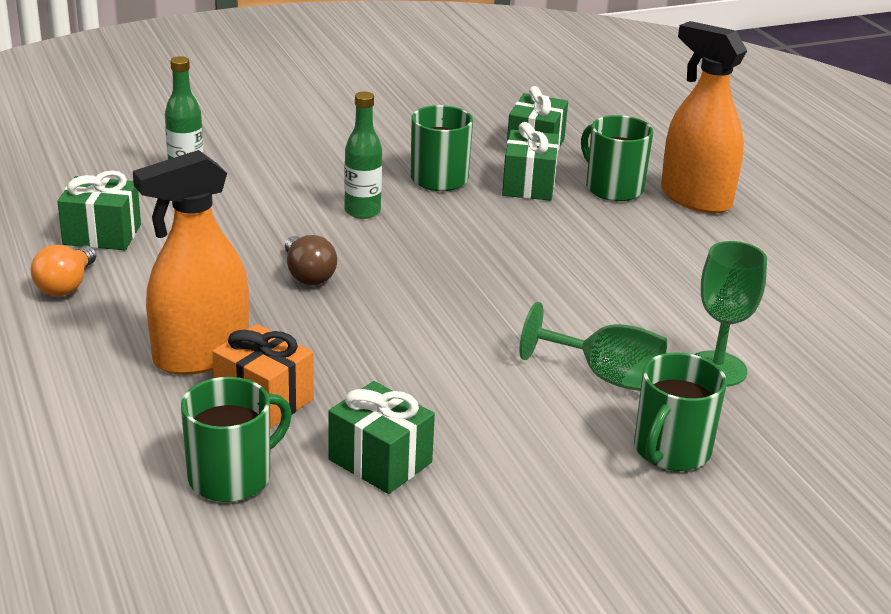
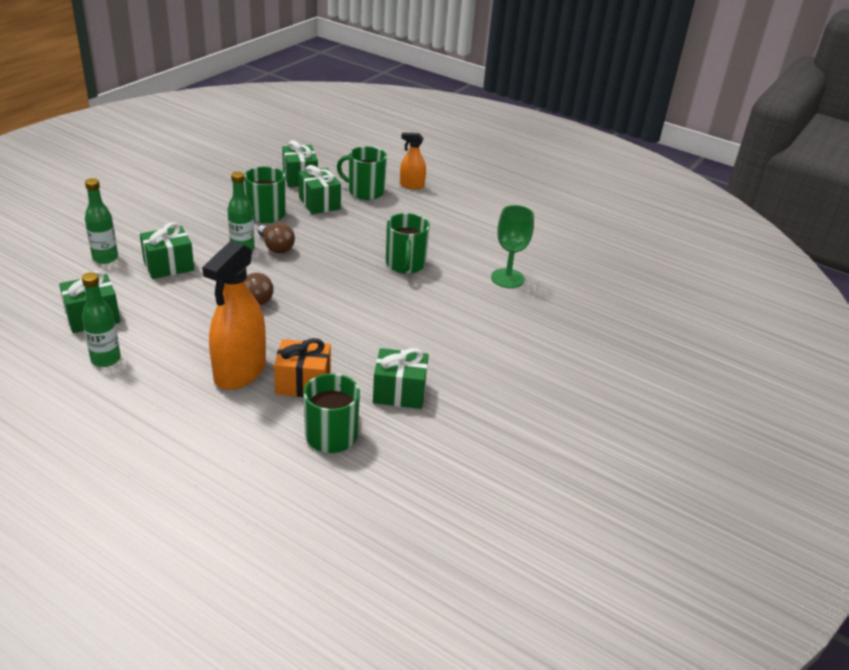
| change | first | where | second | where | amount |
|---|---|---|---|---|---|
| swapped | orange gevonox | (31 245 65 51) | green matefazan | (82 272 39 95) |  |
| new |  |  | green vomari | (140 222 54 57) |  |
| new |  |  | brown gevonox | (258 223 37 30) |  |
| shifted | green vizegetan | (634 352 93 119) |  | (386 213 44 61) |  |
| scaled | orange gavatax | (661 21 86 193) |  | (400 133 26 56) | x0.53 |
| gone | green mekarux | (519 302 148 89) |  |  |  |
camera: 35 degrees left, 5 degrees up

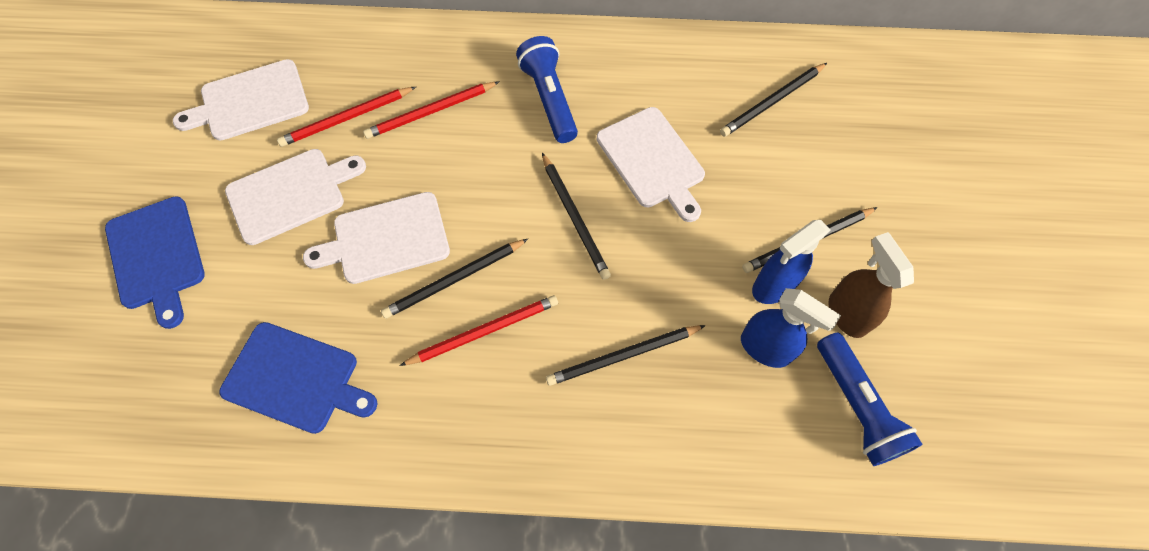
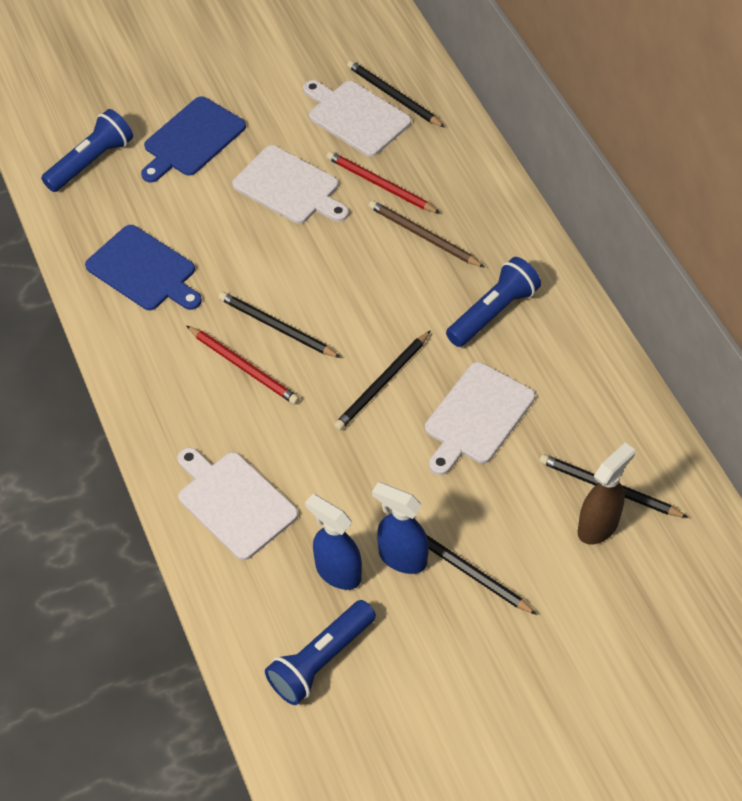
| change | first | where | second | where | amount |
|---|---|---|---|---|---|
| new |  |  | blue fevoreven | (41 109 92 83) |  |
| rotated | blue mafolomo | (219 322 158 112) |  | (85 225 117 85) | 45 degrees counterclockwise |
| shifted | white mafolomo | (303 192 147 92) |  | (177 448 121 112) |  |
| rotated | blue gavatax | (741 288 100 80) |  | (305 494 57 96) | 120 degrees clockwise |
| shifted | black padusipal | (546 325 160 61) |  | (347 60 98 68) |  |
| repainted | red padusipal | (363 81 137 58) | brown padusipal | (369 200 116 68) |  |
| shifted | brown gavatax | (828 232 86 106) |  | (578 442 57 102) |  |
camera: 65 degrees right, 10 degrees down

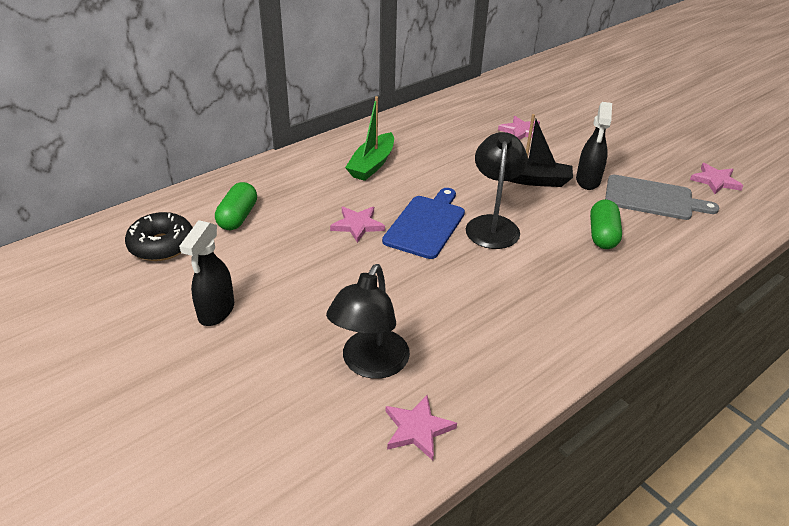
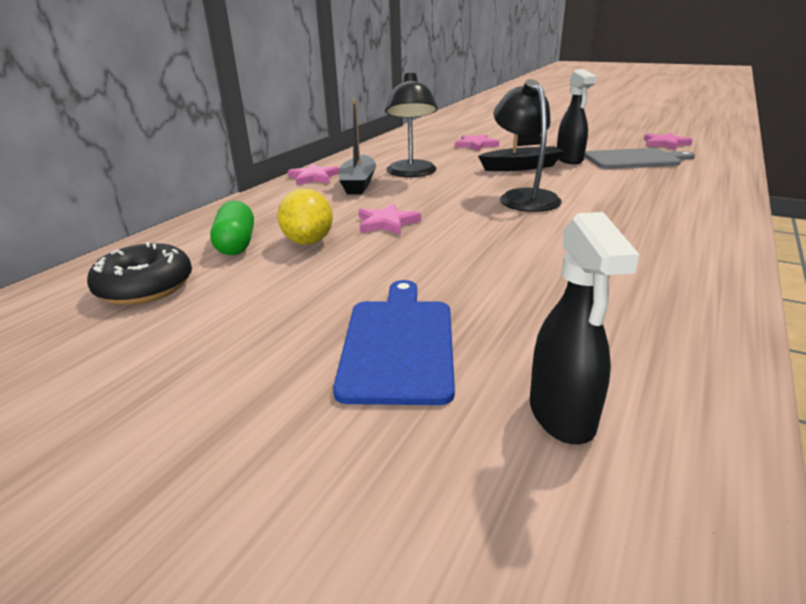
| change | first | where | second | where | amount |
|---|---|---|---|---|---|
| new |  |  | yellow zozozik | (277 188 56 57) |  |
| shifted | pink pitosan | (386 395 71 65) |  | (288 163 51 22) |  |
| shifted | blue mafolomo | (382 188 83 71) |  | (333 280 122 125) |  |
| repainted | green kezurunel | (345 96 49 85) | black kezurunel | (339 99 37 95) |  |
| shifted | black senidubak | (326 264 84 115) |  | (385 73 53 104) |  |
| shifted | black gavatax | (179 220 55 106) |  | (530 212 109 232) |  |
| gone | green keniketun | (590 200 32 49) |  |  |  |
camera: 20 degrees left, 10 degrees down

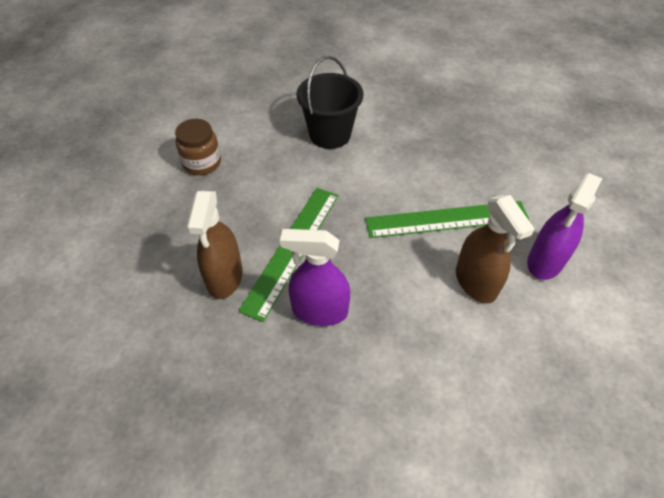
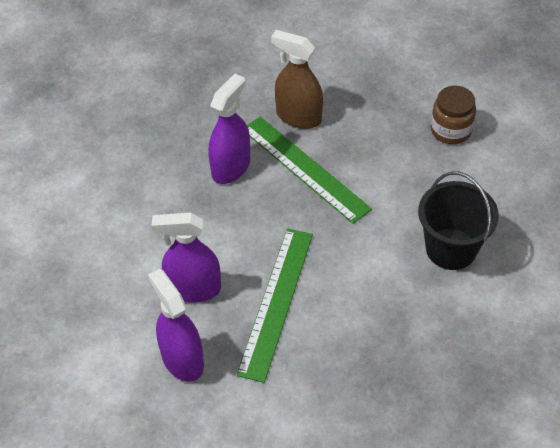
| change | first | where | second | where | amount |
|---|---|---|---|---|---|
| repainted | brown gavatax | (456 195 79 108) | purple gavatax | (151 213 70 90) |  |
camera: 115 degrees right, 0 degrees up

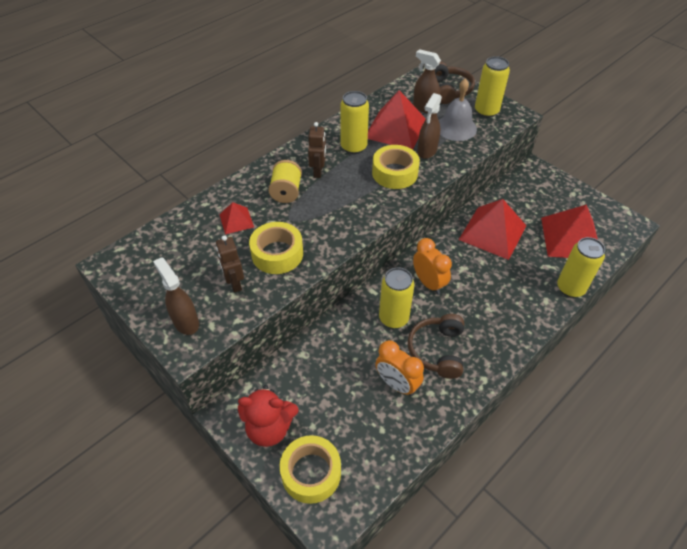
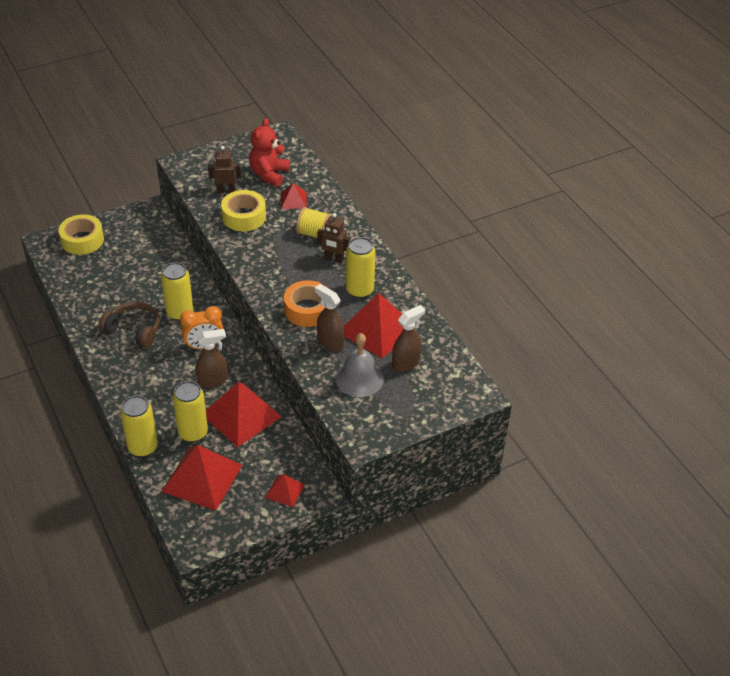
| change | first | where | second | where | amount |
|---|---|---|---|---|---|
| shifted | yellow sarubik | (475 56 35 62) |  | (173 381 35 61) |  |
| shifted | brown gavatax | (153 257 46 78) |  | (196 329 32 59) |  |
| shifted | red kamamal | (238 385 60 62) |  | (249 118 41 69) |  |
| new |  |  | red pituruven | (265 475 40 32) |  |
| repainted | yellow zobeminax | (372 145 48 44) | orange zobeminax | (284 280 42 47) |  |
| gone | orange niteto | (375 340 49 56) |  |  |  |
| gone | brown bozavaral | (435 61 40 43) |  |  |  |
camera: 105 degrees right, 5 degrees down

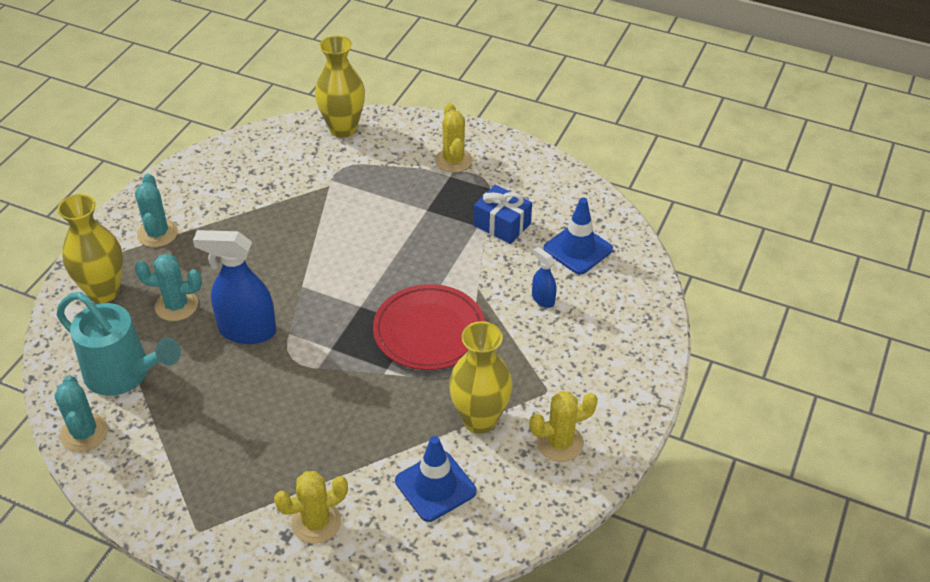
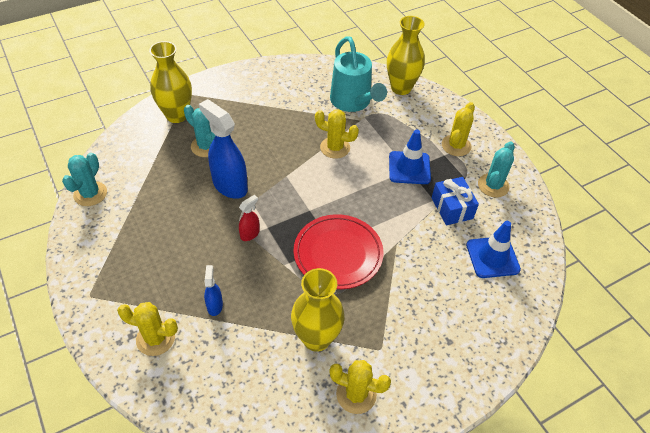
| change | first | where | second | where | amount |
|---|---|---|---|---|---|
| shifted | blue gavatax | (532 247 25 61) |  | (204 265 19 51) |  |
| new |  |  | red gavatax | (239 195 21 46) |  |
| new |  |  | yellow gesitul | (315 109 44 50) |  |
| shifted | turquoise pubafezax | (56 292 125 104) |  | (330 36 57 76) |  |
| shifted | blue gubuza | (395 436 81 86) |  | (389 129 42 55) |  |
| shifted | turquoise gesitul | (135 174 43 73) |  | (478 141 37 57) |  |
camera: 35 degrees right, 5 degrees up

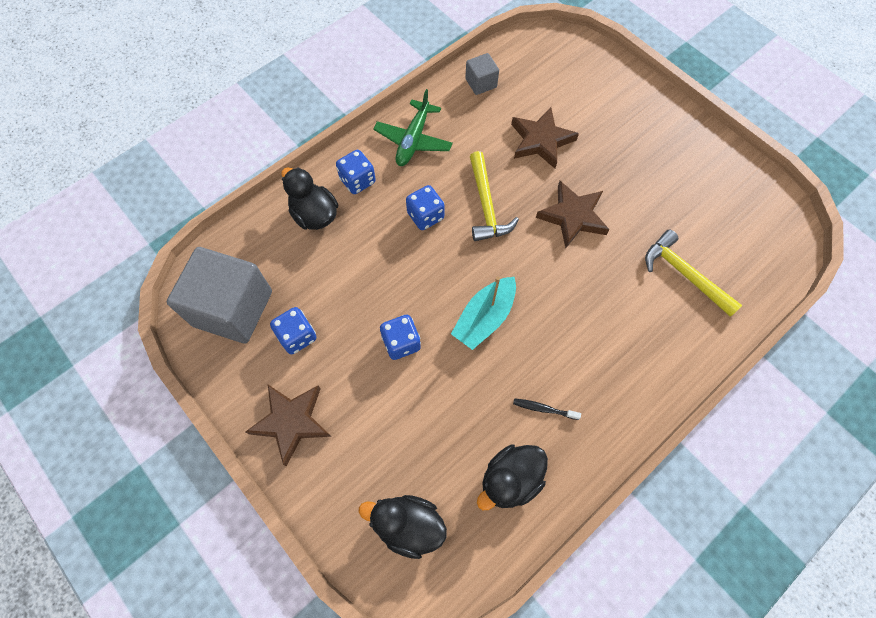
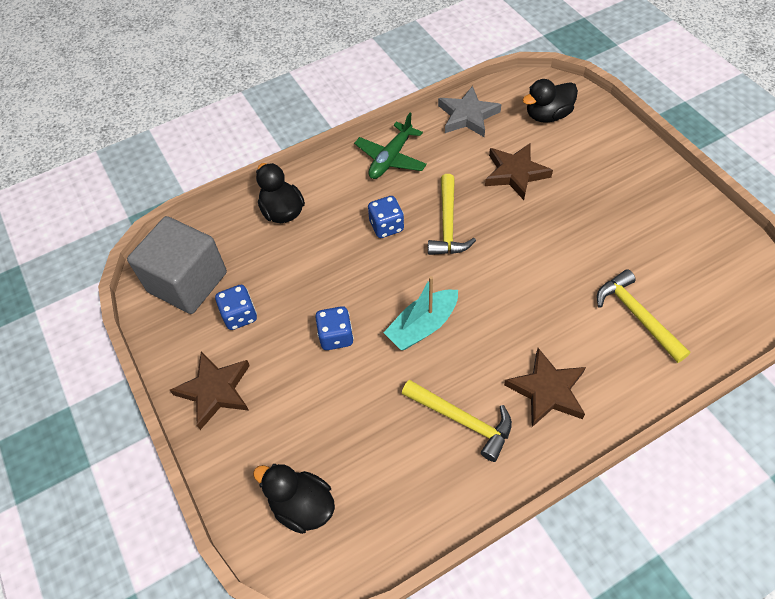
| change | first | where | second | where | amount |
|---|---|---|---|---|---|
| swapped | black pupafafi | (513 398 68 22) | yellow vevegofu | (402 380 110 82) |  |
| swapped | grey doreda | (465 53 34 42) | grey pitosan | (438 86 64 51) |  |
| shifted | brown pitosan | (536 181 74 67) |  | (504 348 82 79) |  |
| shifted | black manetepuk | (477 444 71 66) |  | (523 79 55 44) |  |
| gone | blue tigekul | (336 150 40 44) |  |  |  |
camera: 15 degrees right, 10 degrees down

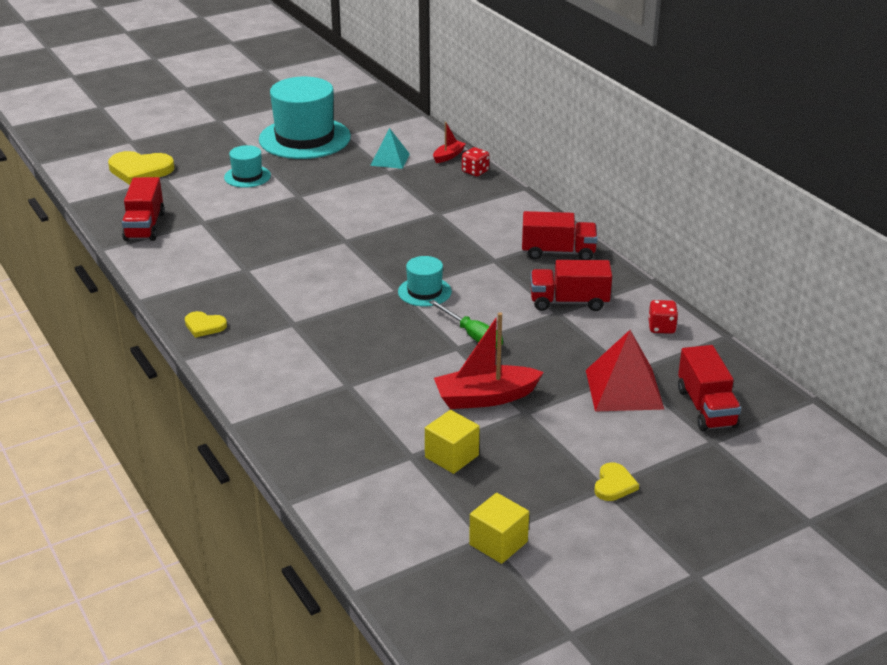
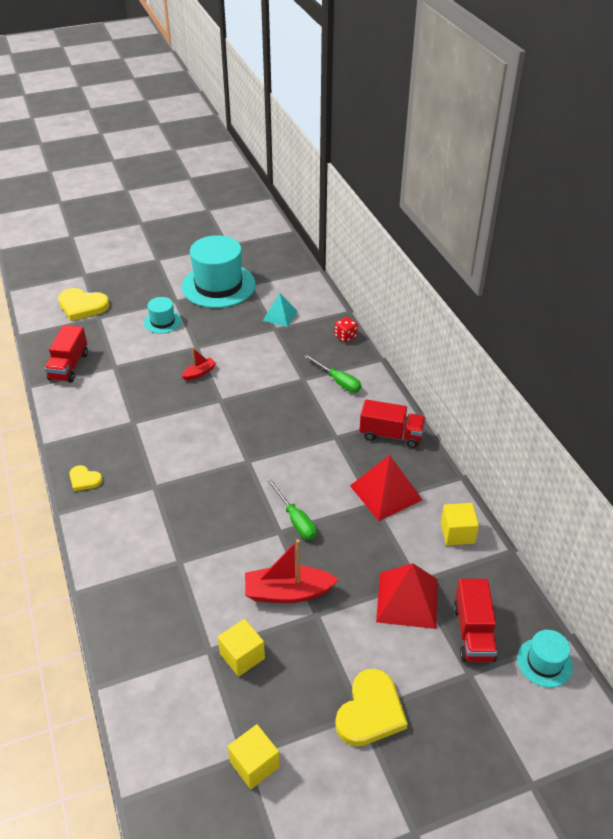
| change | first | where | second | where | amount |
|---|---|---|---|---|---|
| shifted | red kezurunel | (433 122 33 41) |  | (181 348 35 33) |  |
| new |  |  | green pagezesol | (304 355 57 38) |  |
| scaled | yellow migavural | (595 462 44 39) |  | (335 669 73 77) | x1.83 |
| swapped | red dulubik | (530 260 82 51) | red pituruven | (350 455 72 66) |  |
| swapped | red tigekul | (648 300 30 34) | yellow doreda | (441 503 38 42) |  |
| shifted | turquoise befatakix | (398 256 54 51) |  | (517 630 56 58) |  |
camera: 10 degrees right, 10 degrees up

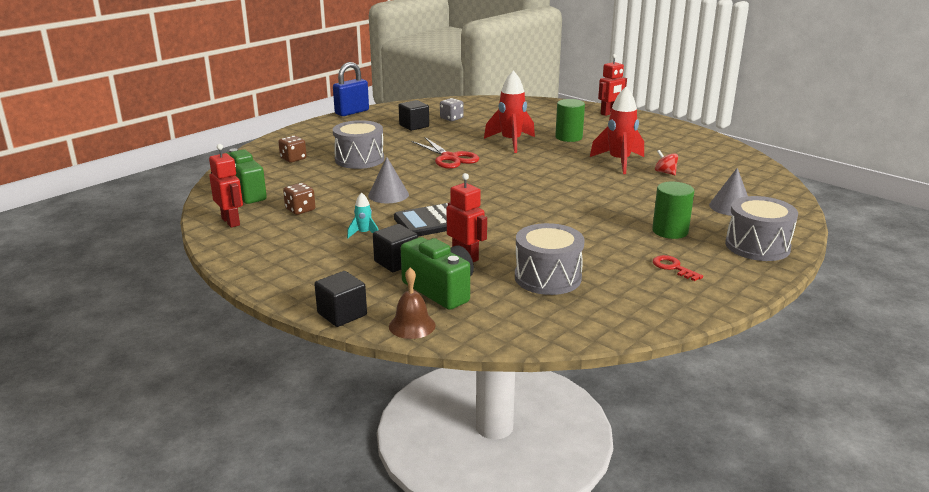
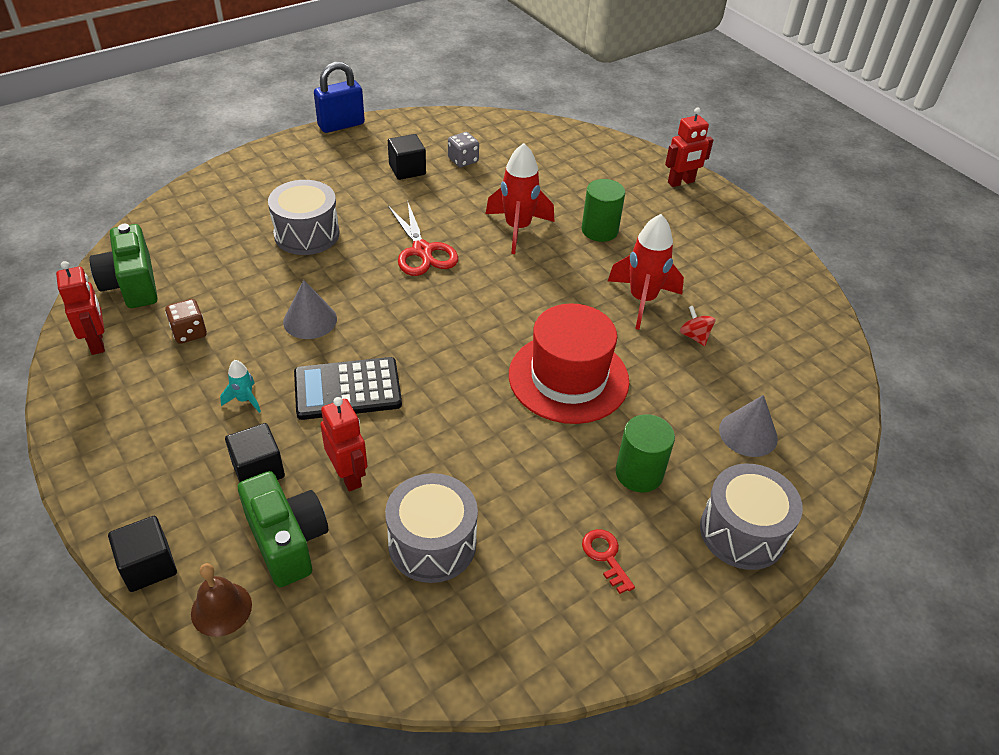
| change | first | where | second | where | amount |
|---|---|---|---|---|---|
| new |  |  | red befatakix | (509 304 121 120) |  |
| gone | brown tigekul | (278 136 29 26) |  |  |  |
camera: 10 degrees right, 20 degrees up

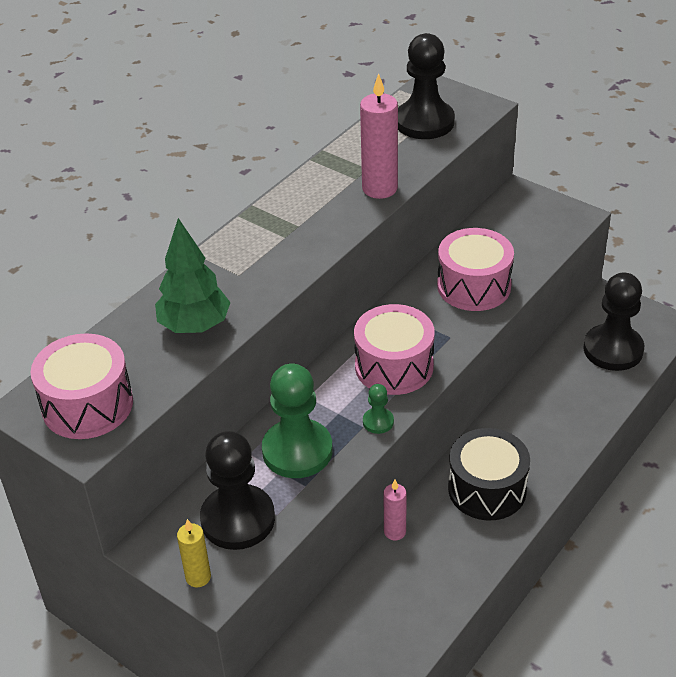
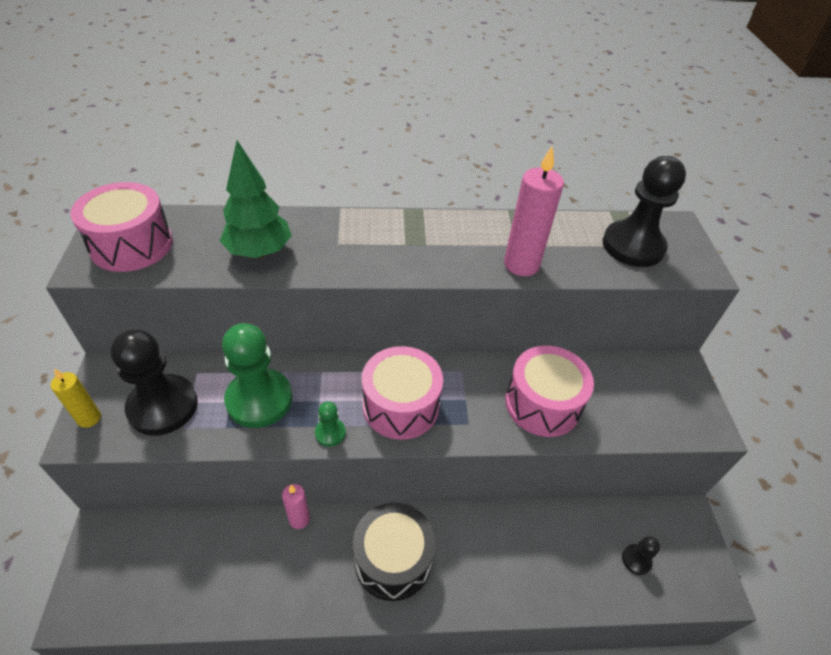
| change | first | where | second | where | amount |
|---|---|---|---|---|---|
| scaled | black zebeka | (583 273 61 98) |  | (622 536 38 39) | x0.45 |
camera: 45 degrees right, 5 degrees up

